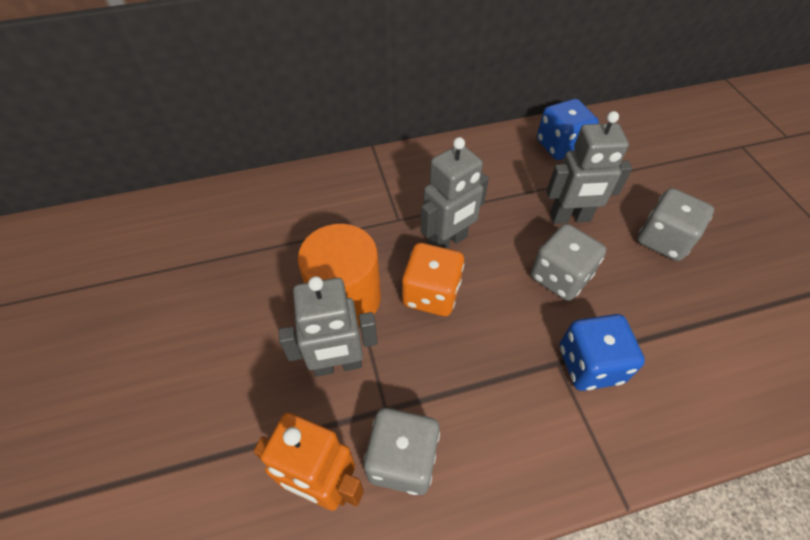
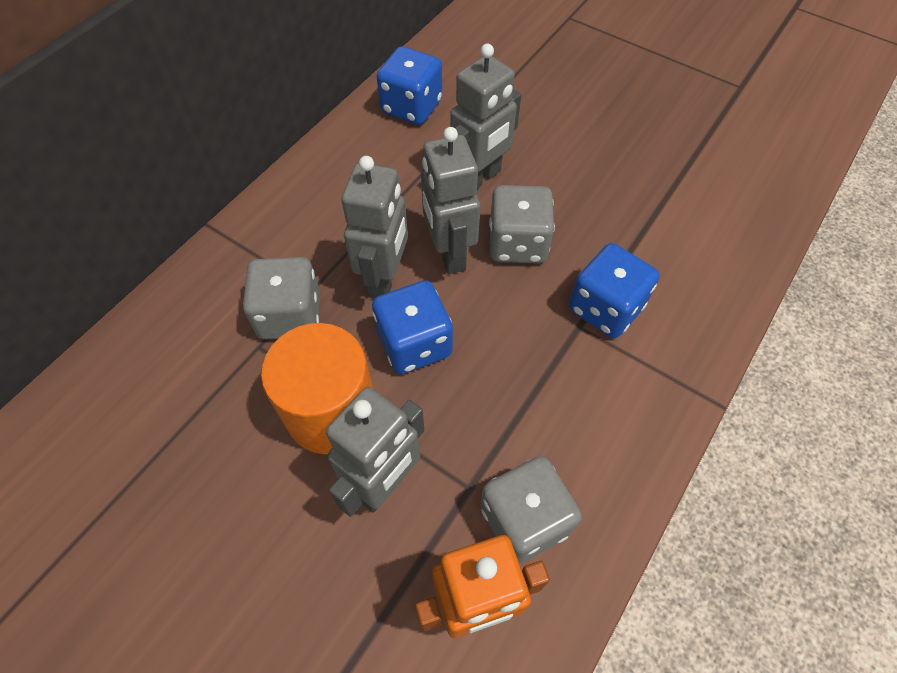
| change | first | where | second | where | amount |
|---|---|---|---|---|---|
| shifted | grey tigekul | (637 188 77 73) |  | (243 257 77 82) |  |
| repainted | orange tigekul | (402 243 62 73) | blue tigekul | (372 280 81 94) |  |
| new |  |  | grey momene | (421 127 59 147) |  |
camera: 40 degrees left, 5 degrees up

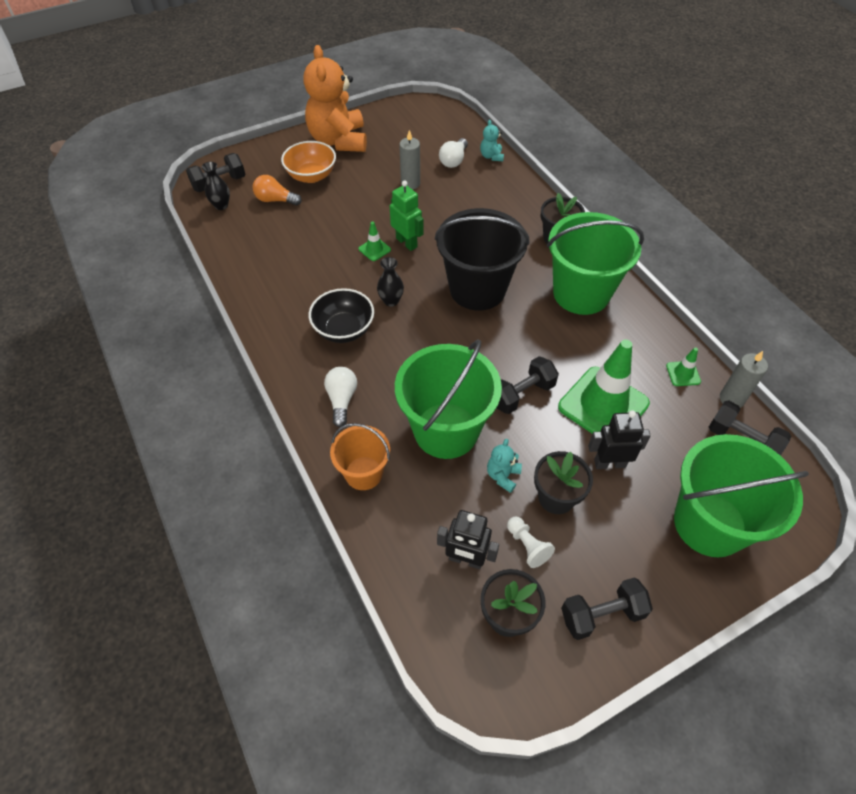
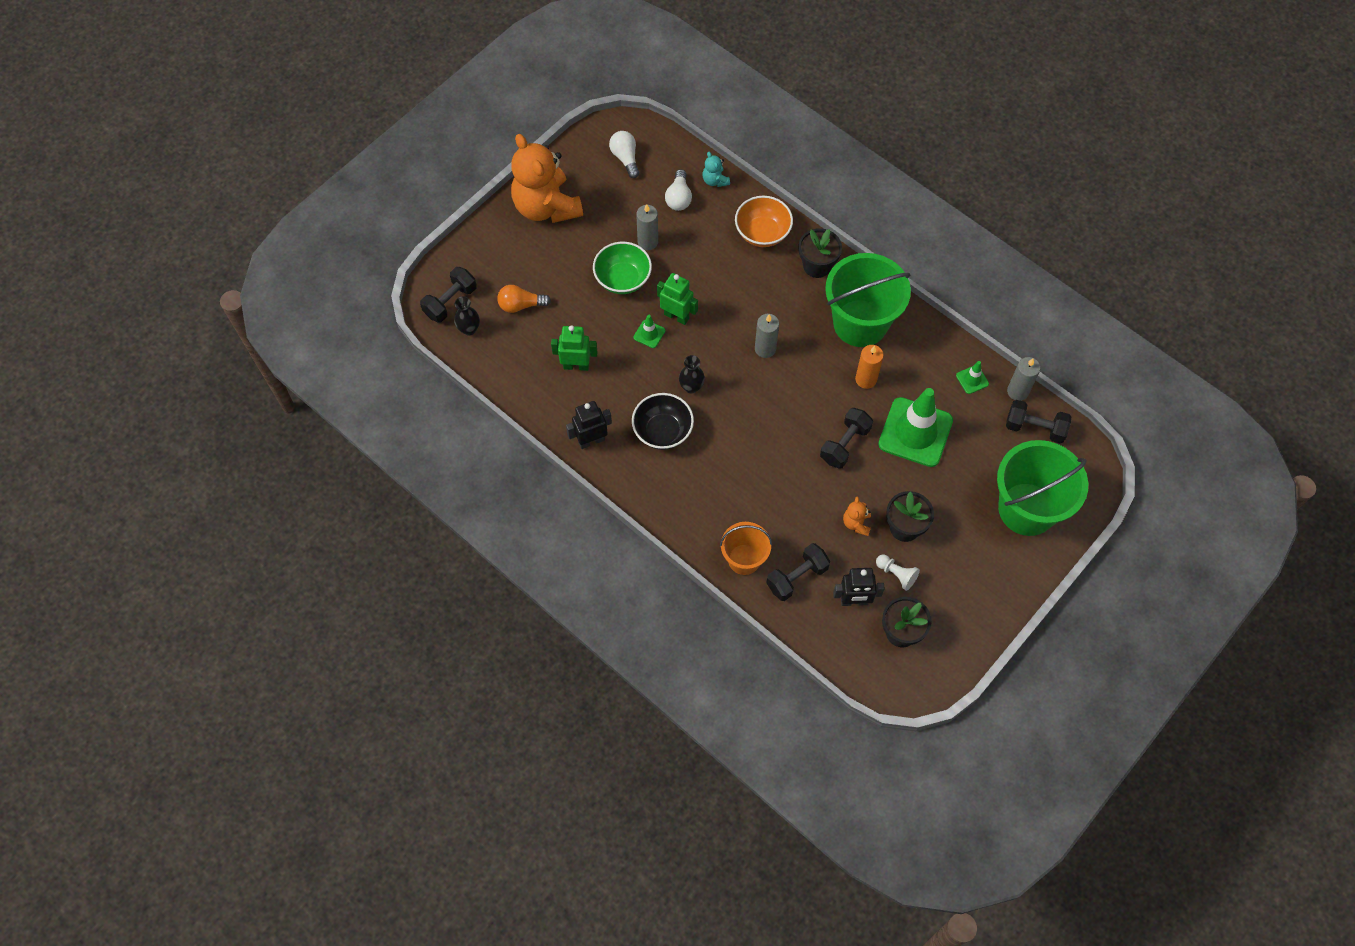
| change | first | where | second | where | amount |
|---|---|---|---|---|---|
| new |  |  | green momene | (551 325 46 46) |  |
| shifted | black momene | (588 410 63 59) |  | (566 401 46 48) |  |
| new |  |  | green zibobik | (593 242 59 52) |  |
| shifted | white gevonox | (324 367 33 60) |  | (609 131 30 47) |  |
| shifted | orange zibobik | (281 141 55 42) |  | (735 196 58 51) |  |
| swapped | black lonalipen | (435 208 94 103) | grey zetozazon | (755 314 24 44) |  |
| shifted | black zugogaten | (561 577 92 63) |  | (766 543 64 58) |  |
| repainted | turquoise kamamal | (487 439 35 54) | orange kamamal | (843 496 28 40) |  |
| new |  |  | orange zetozazon | (855 345 29 44) |  |
| gone | green lonalipen | (395 339 107 120) |  |  |  |
camera: 20 degrees left, 10 degrees up

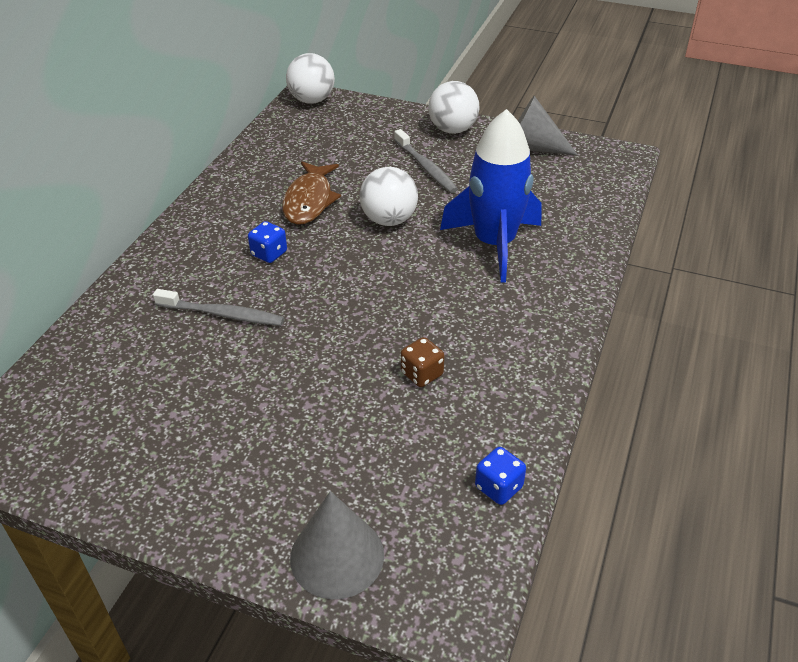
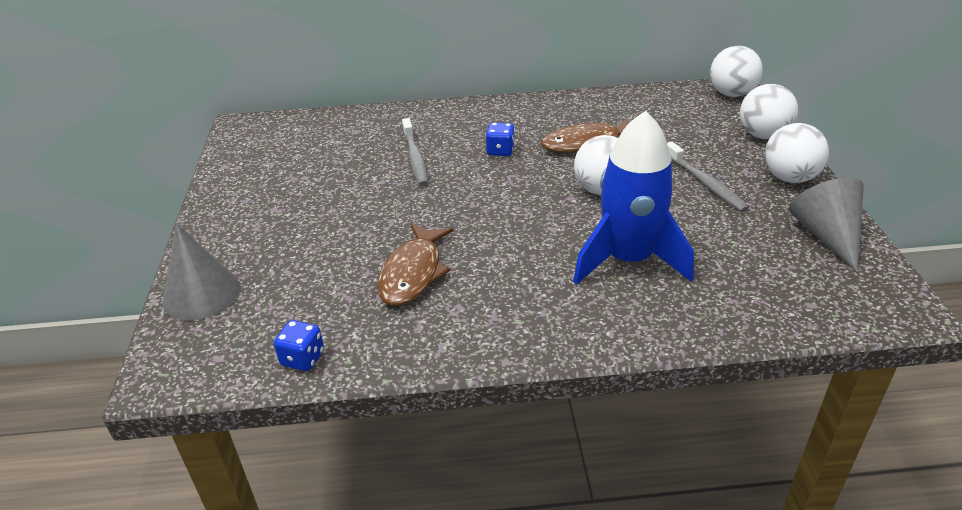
| change | first | where | second | where | amount |
|---|---|---|---|---|---|
| swapped | brown tigekul | (401 337 43 50) | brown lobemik | (377 223 76 83) |  |
| rotated | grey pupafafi | (394 129 64 64) |  | (667 141 82 71) | 60 degrees counterclockwise |
| new |  |  | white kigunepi | (740 84 58 55) |  |
camera: 65 degrees right, 5 degrees down

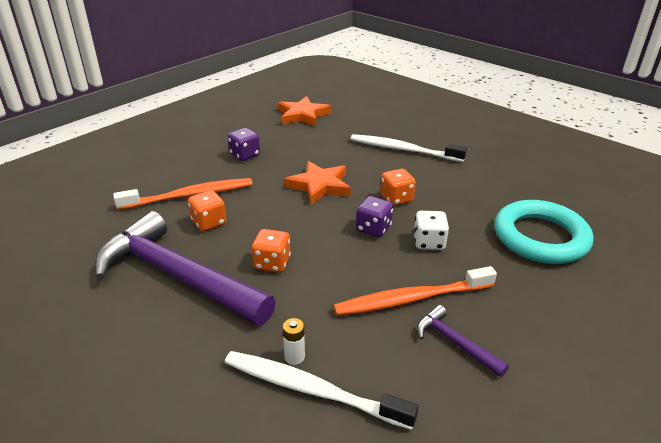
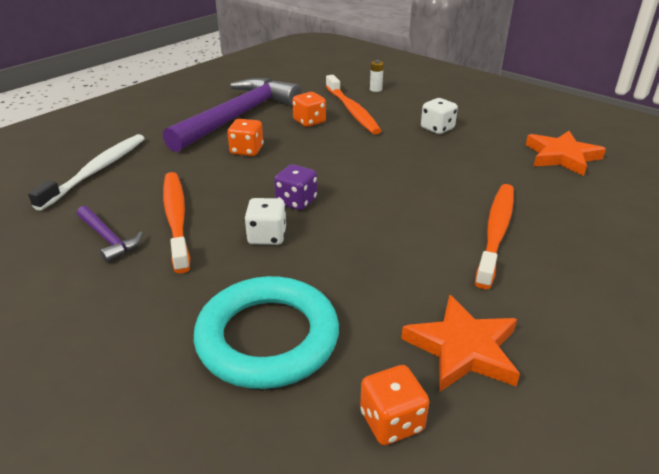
| change | first | where | second | where | amount |
|---|---|---|---|---|---|
| rotated | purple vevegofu | (417 305 92 72) |  | (77 206 66 57) | 90 degrees clockwise |
| shifted | orange tigekul | (380 169 36 37) |  | (360 365 69 80) |  |
| shifted | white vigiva | (283 318 22 47) |  | (370 60 14 32) |  |
| shifted | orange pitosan | (284 161 67 44) |  | (401 294 119 97) |  |
| repainted | purple tigekul | (228 128 32 33) | white tigekul | (421 98 37 36) |  |
| repainted | white pupafafi | (351 134 116 28) | orange pupafafi | (475 184 39 105) |  |
camera: 90 degrees right, 0 degrees up

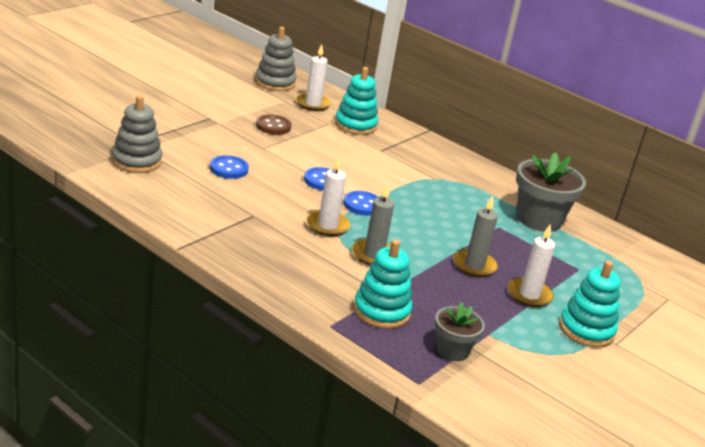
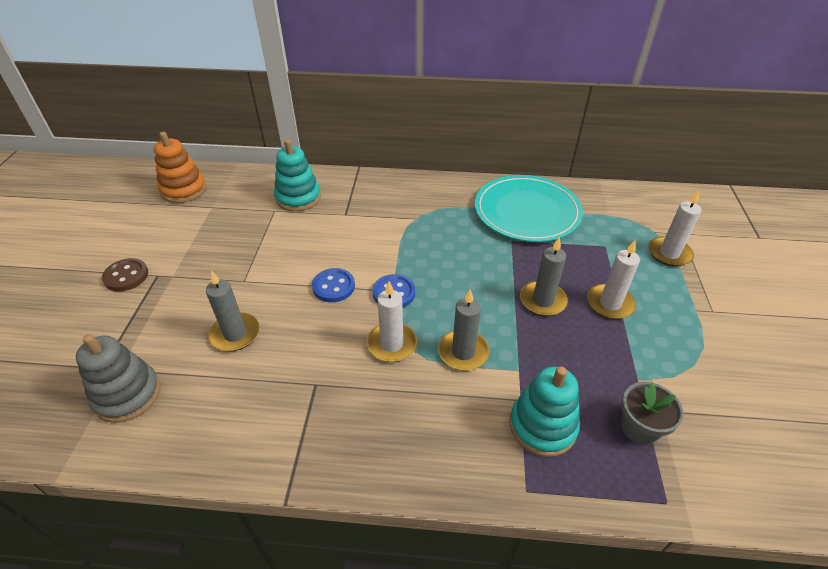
| change | first | where | second | where | amount |
|---|---|---|---|---|---|
| shifted | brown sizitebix | (256 114 36 21) |  | (102 258 46 34) |  |
| repainted | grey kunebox | (255 27 41 64) | orange kunebox | (154 132 52 71) |  |
| swapped | blue sizitebix | (210 155 39 24) | grey zetozazon | (206 270 54 81) |  |
| swapped | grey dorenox | (516 152 70 80) | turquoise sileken | (475 175 108 67) |  |
| shifted | white zetozazon | (296 44 35 67) |  | (648 190 54 77) |  |
| gone | turquoise kunebox | (559 261 61 86) |  |  |  |
camera: 30 degrees left, 15 degrees up

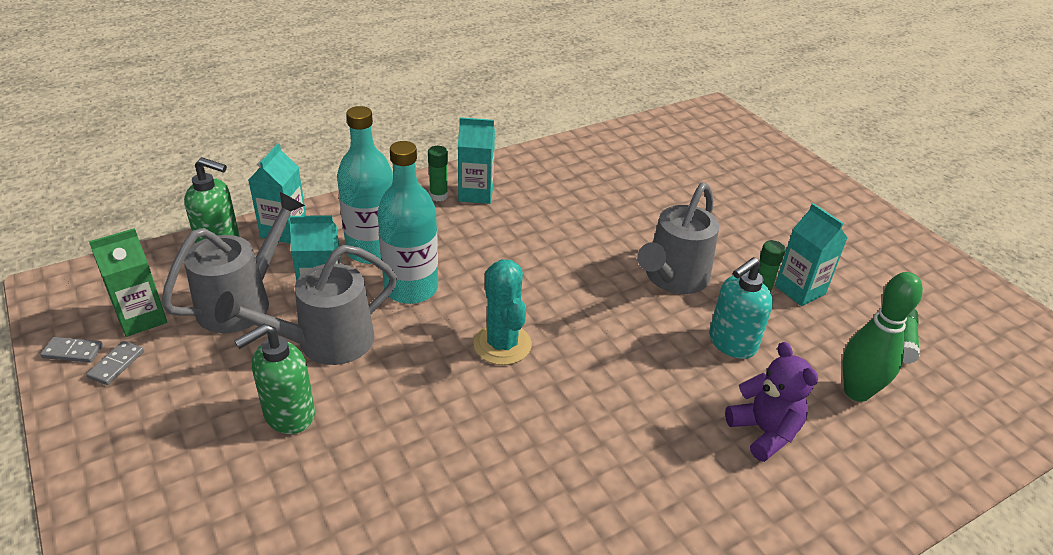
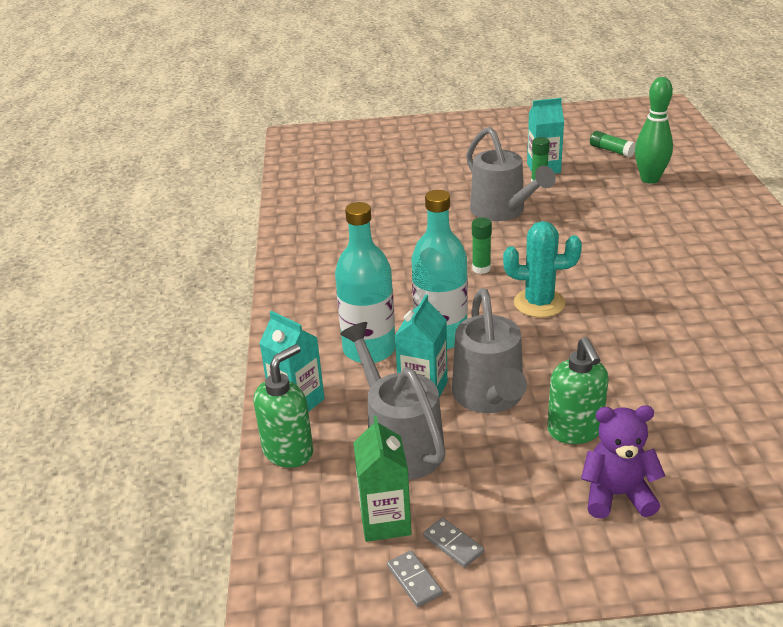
| change | first | where | second | where | amount |
|---|---|---|---|---|---|
| rotated | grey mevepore | (40 337 63 26) |  | (387 550 56 57) | 60 degrees counterclockwise |
| shifted | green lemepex | (428 146 20 55) |  | (472 217 20 57) |  |
| shifted | purple kamamal | (725 342 93 120) |  | (581 405 84 114) |  |
| gone | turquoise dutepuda | (458 117 37 87) |  |  |  |
| gone | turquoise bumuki | (709 257 64 102) |  |  |  |
camera: 60 degrees left, 5 degrees down

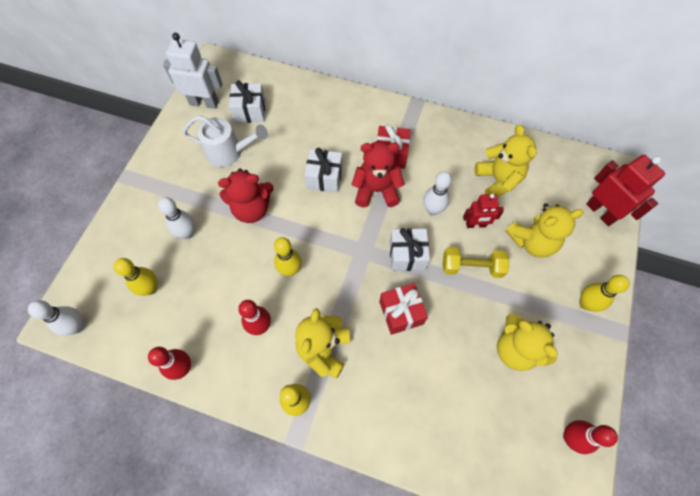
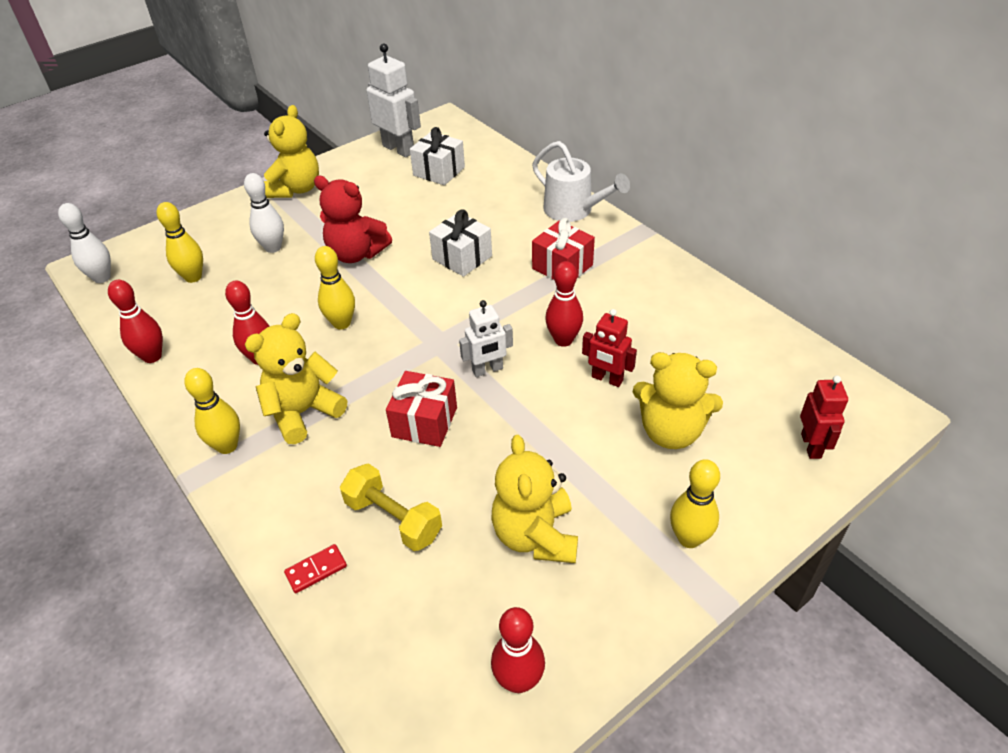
| change | first | where | second | where | amount |
|---|---|---|---|---|---|
| shifted | yellow kamamal | (474 125 63 73) |  | (264 105 55 93) |  |
| new |  |  | red mevepore | (284 544 63 49) |  |
| shifted | yellow zugogaten | (443 247 67 31) |  | (340 463 102 88) |  |
| swapped | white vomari | (389 228 41 43) | white momene | (459 300 54 77) |  |
| shifted | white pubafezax | (183 115 85 52) |  | (532 141 98 81) |  |
| repainted | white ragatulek | (423 172 29 43) | red ragatulek | (545 261 38 86) |  |
| scaled | red momene | (586 155 79 71) |  | (800 375 48 84) | x0.62 |
| gone | red kamamal | (351 141 54 67) |  |  |  |
camera: 35 degrees right, 20 degrees down

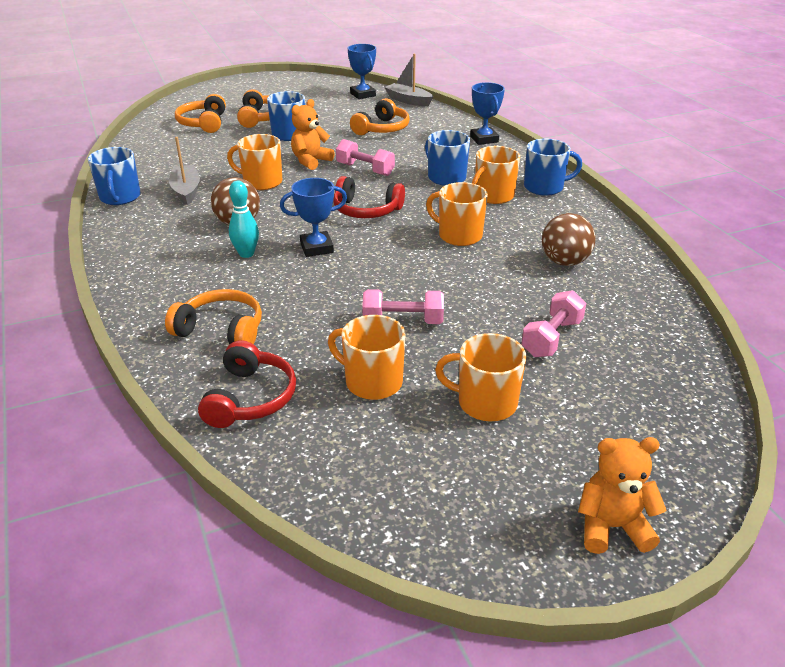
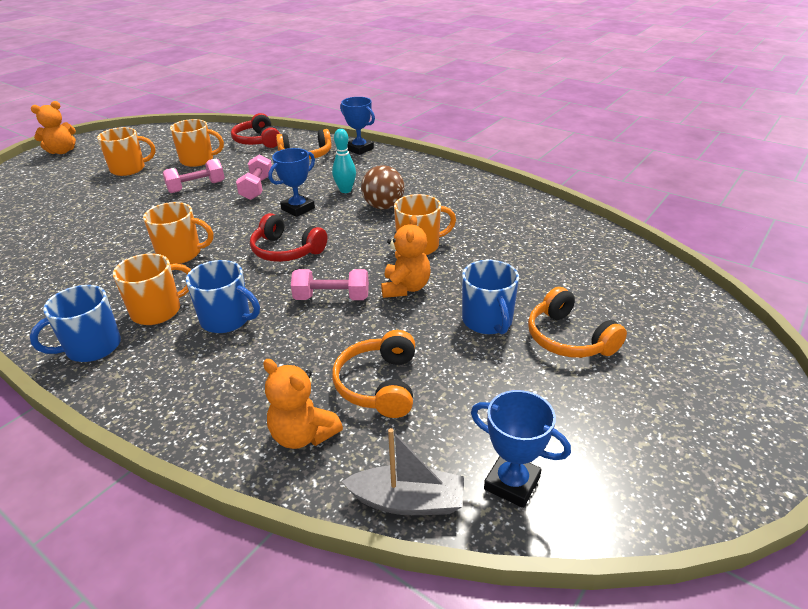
| change | first | where | second | where | amount |
|---|---|---|---|---|---|
| rotated | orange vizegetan | (472 146 48 58) |  | (113 253 78 72) | 45 degrees clockwise |
| shifted | pink zugogaten | (521 290 65 67) |  | (236 154 36 46) |  |
| rotated | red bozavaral | (333 176 72 42) |  | (250 213 77 49) | 135 degrees counterclockwise |
| new |  |  | orange kamamal | (263 359 80 90) |  |
| shifted | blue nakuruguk | (470 82 35 63) |  | (340 97 35 58) |  |
| gone | blue vizegetan | (88 147 53 58) |  |  |  |
| gone | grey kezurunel | (169 137 31 68) |  |  |  |
| gone | orange bozavaral | (175 94 51 39) |  |  |  |
| gone | brown kigunepi | (542 213 53 53) |  |  |  |
camera: 150 degrees right, 0 degrees up

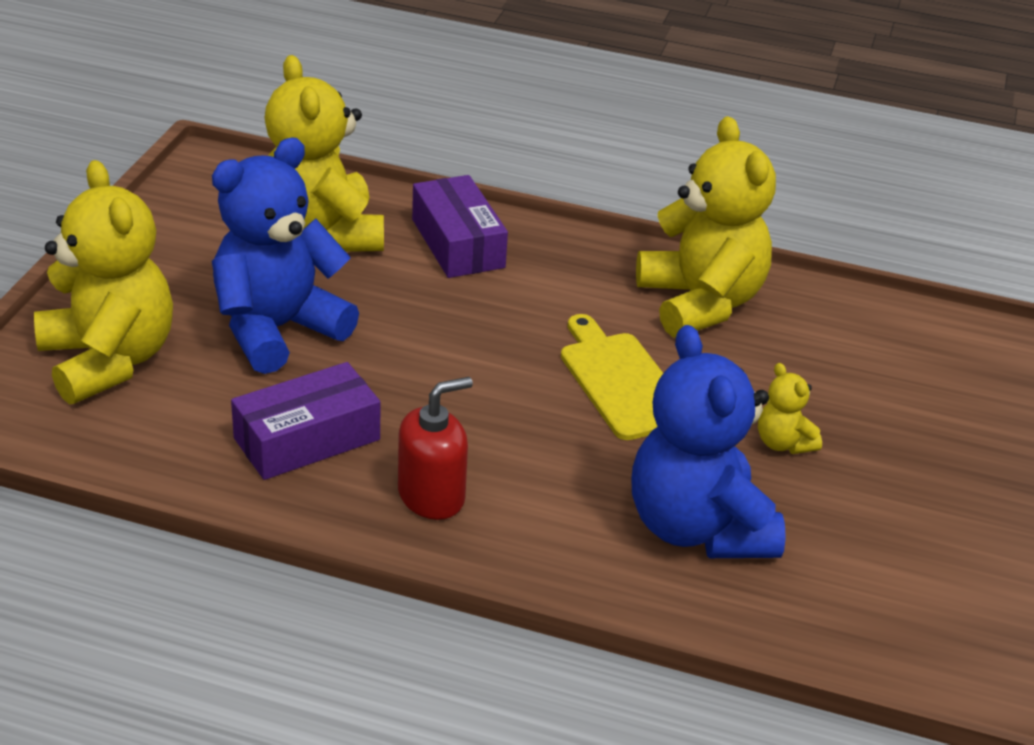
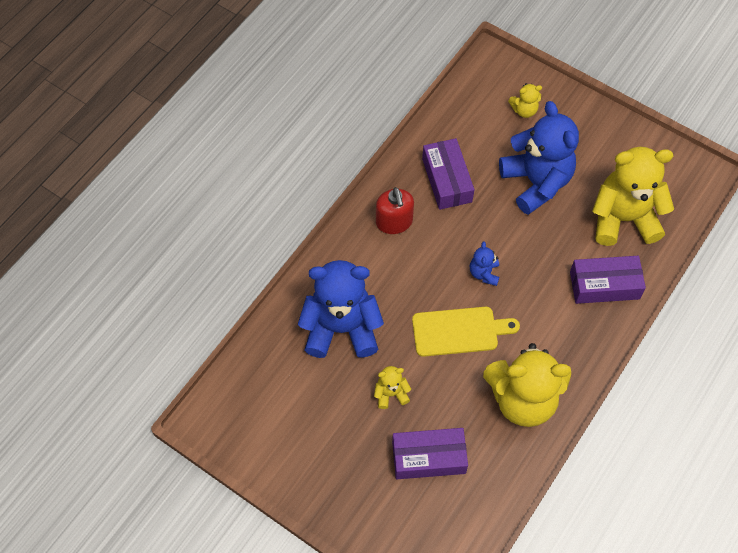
| change | first | where | second | where | amount |
|---|---|---|---|---|---|
| new |  |  | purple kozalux | (392 428 76 51) |  |
| new |  |  | blue kamamal | (470 241 29 45) |  |
| scaled | yellow kamamal | (34 160 139 244) |  | (508 83 34 35) | x0.44 |
camera: 110 degrees right, 25 degrees up

